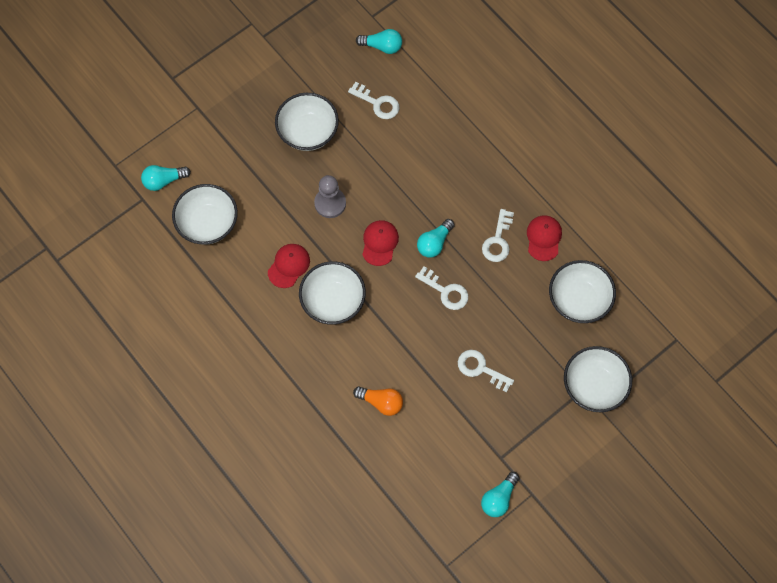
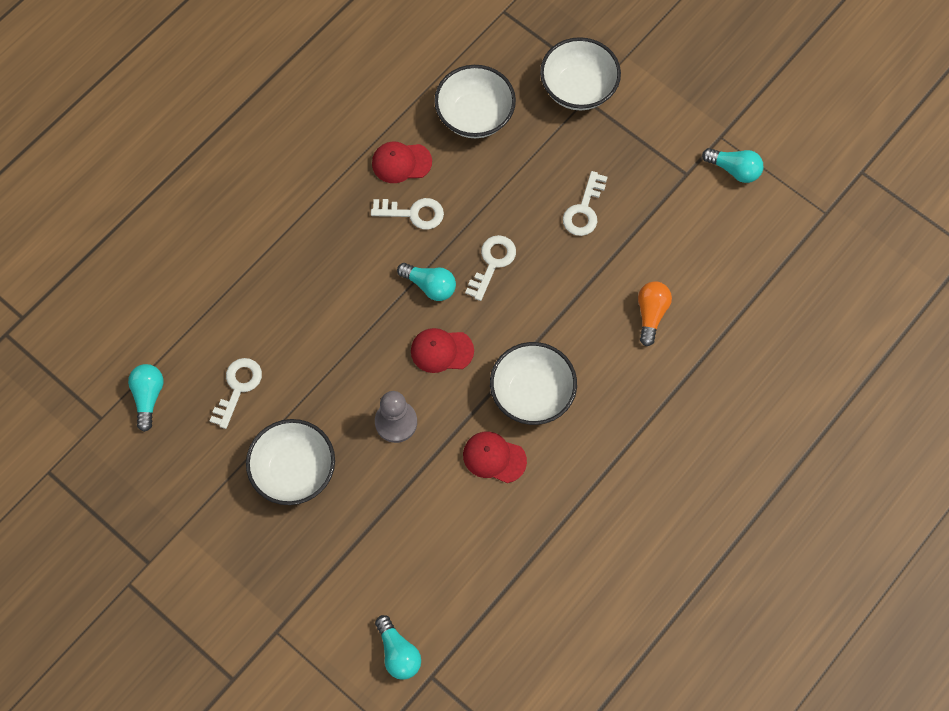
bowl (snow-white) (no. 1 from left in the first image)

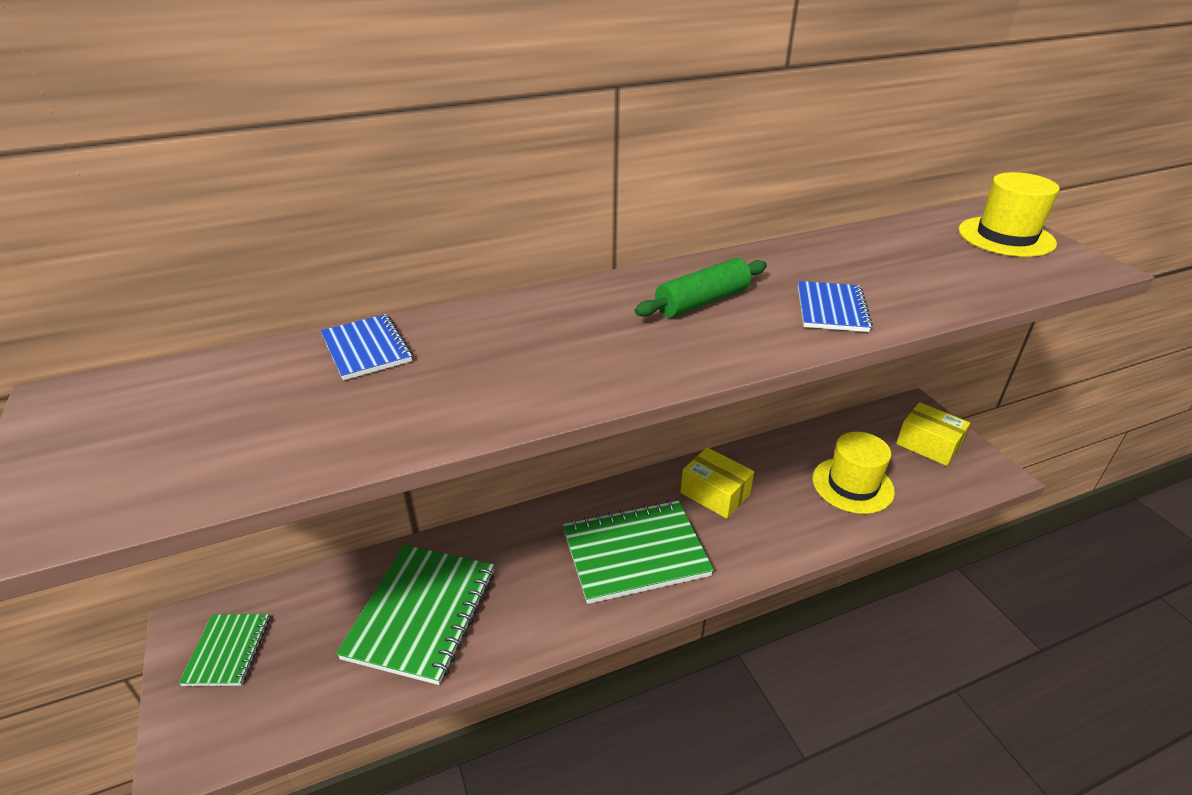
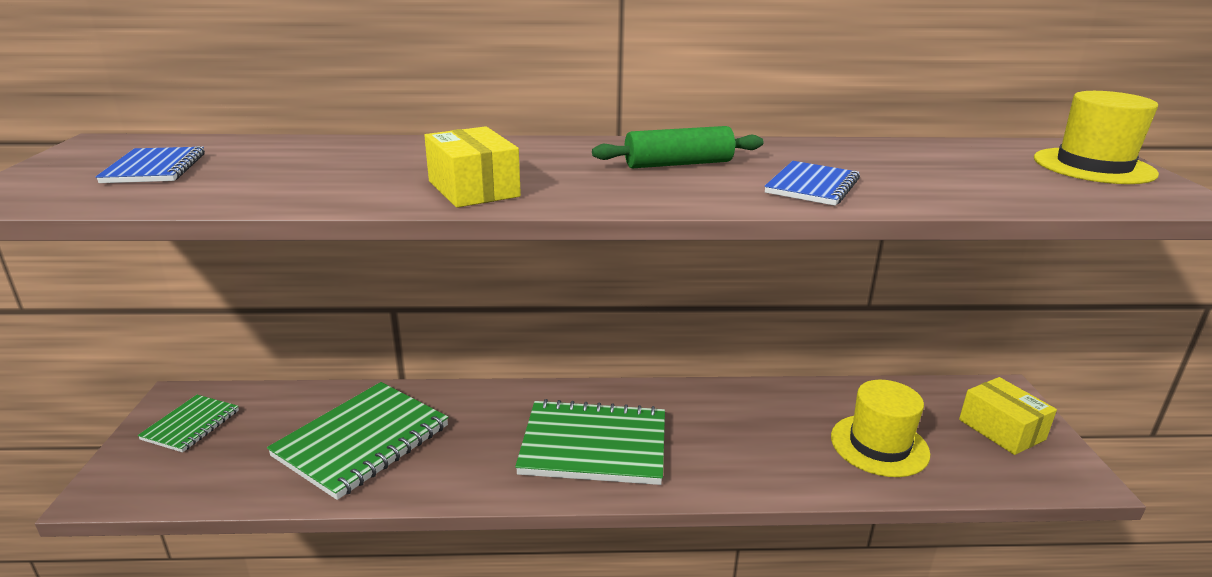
exercise book (cobalt) (no. 1 from left)
box (bright yellow) (no. 1 from left)

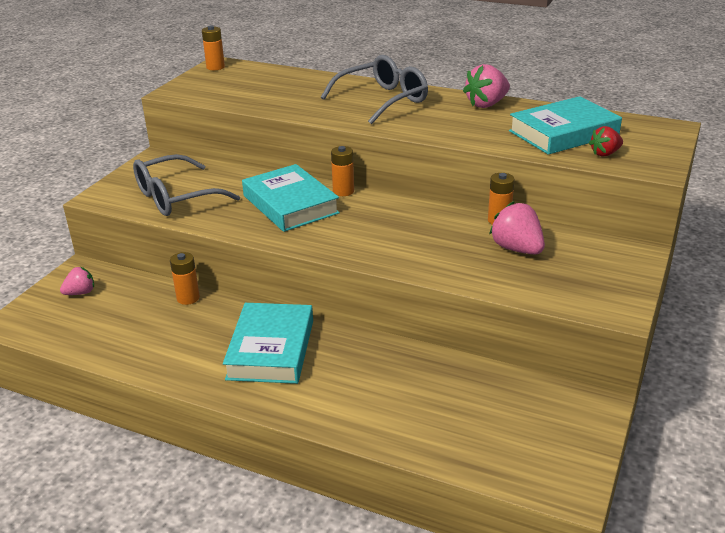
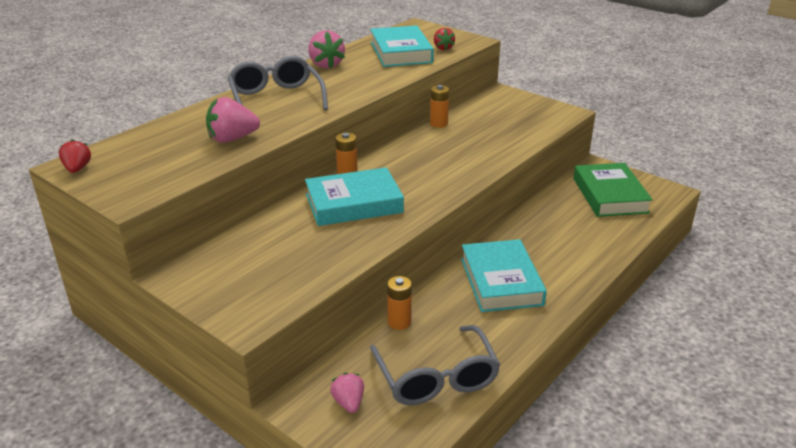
glasses (grey) (no. 2 from left)
berry (scarlet) (no. 1 from left)
book (turquoise) (no. 3 from left)
berry (rose-pink) (no. 1 from left)
book (emerald)

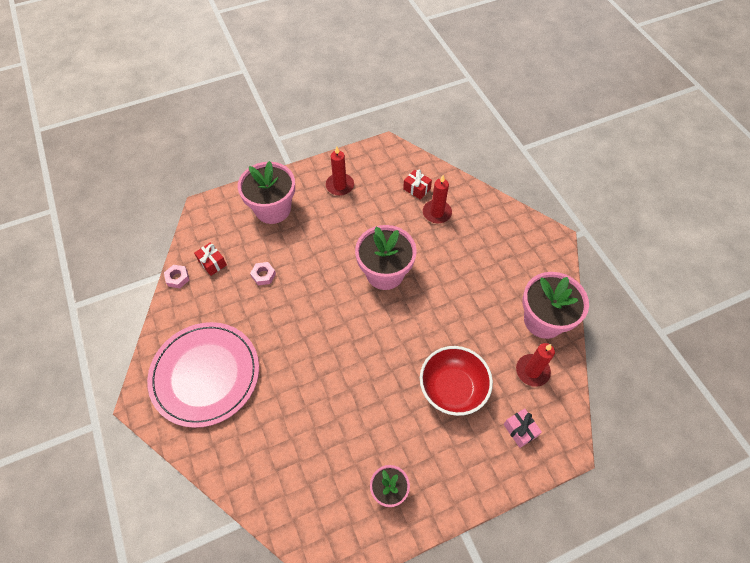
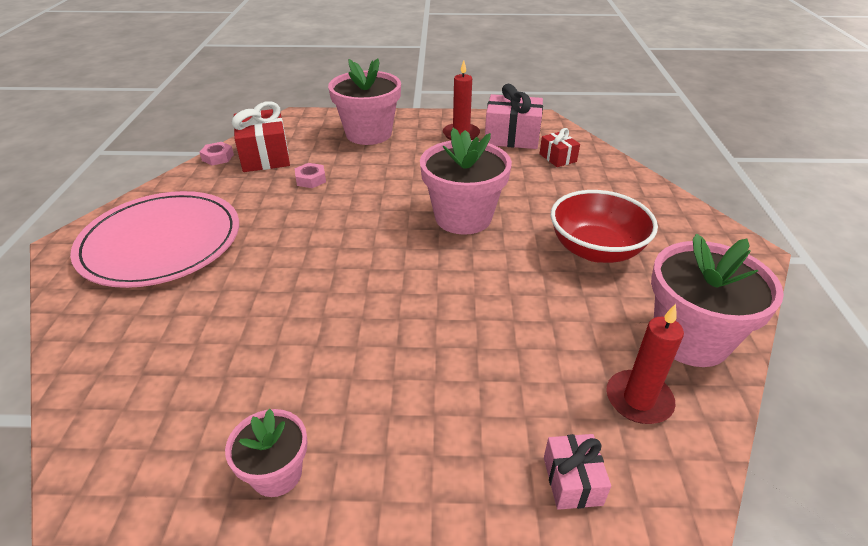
present (scarlet) (no. 1 from left)
bowl (scarlet)
pillar candle (scarlet) (no. 2 from left in the first image)
present (rose-pink) (no. 1 from left)

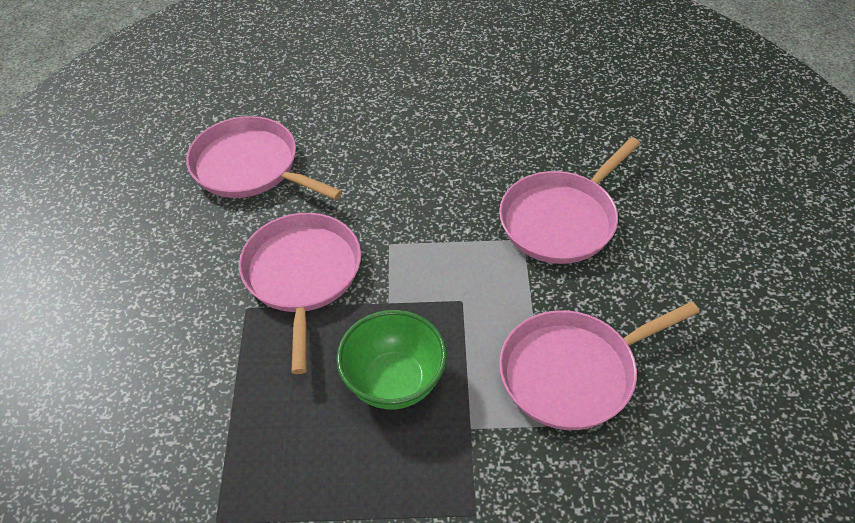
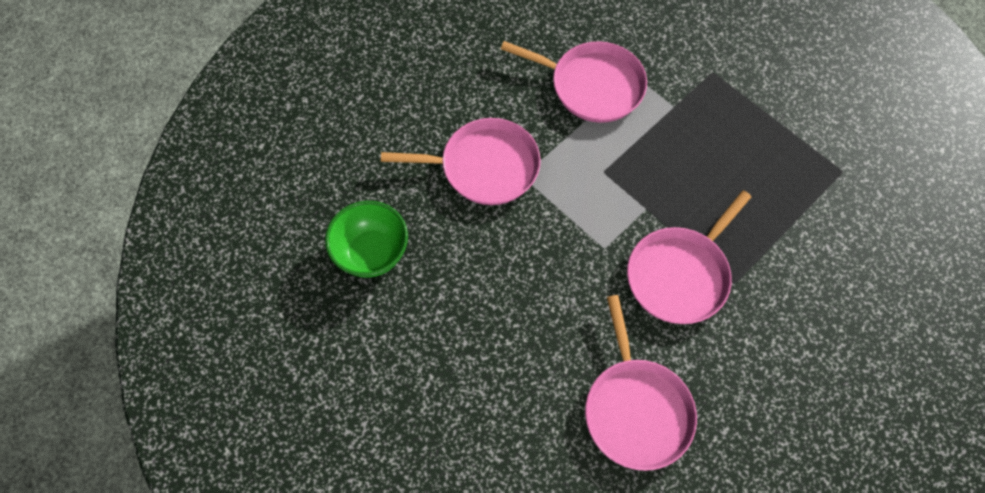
bowl (emerald)

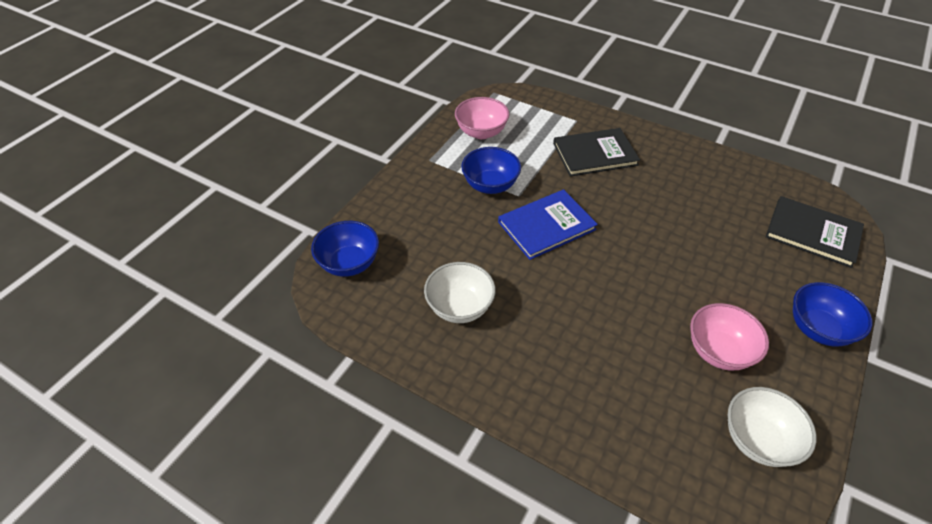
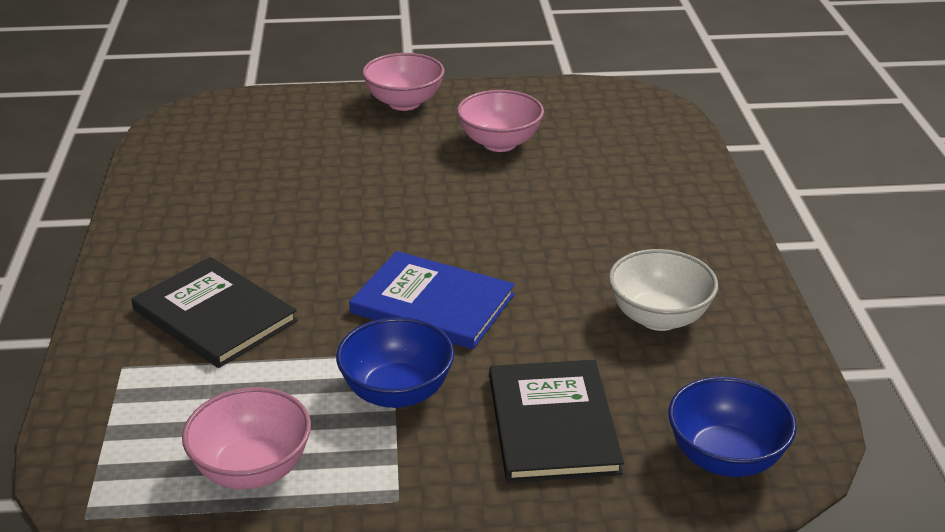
bowl (snow-white) (no. 2 from left in the first image)
book (ebony) (no. 2 from left)
bowl (rose-pink) (no. 2 from left)

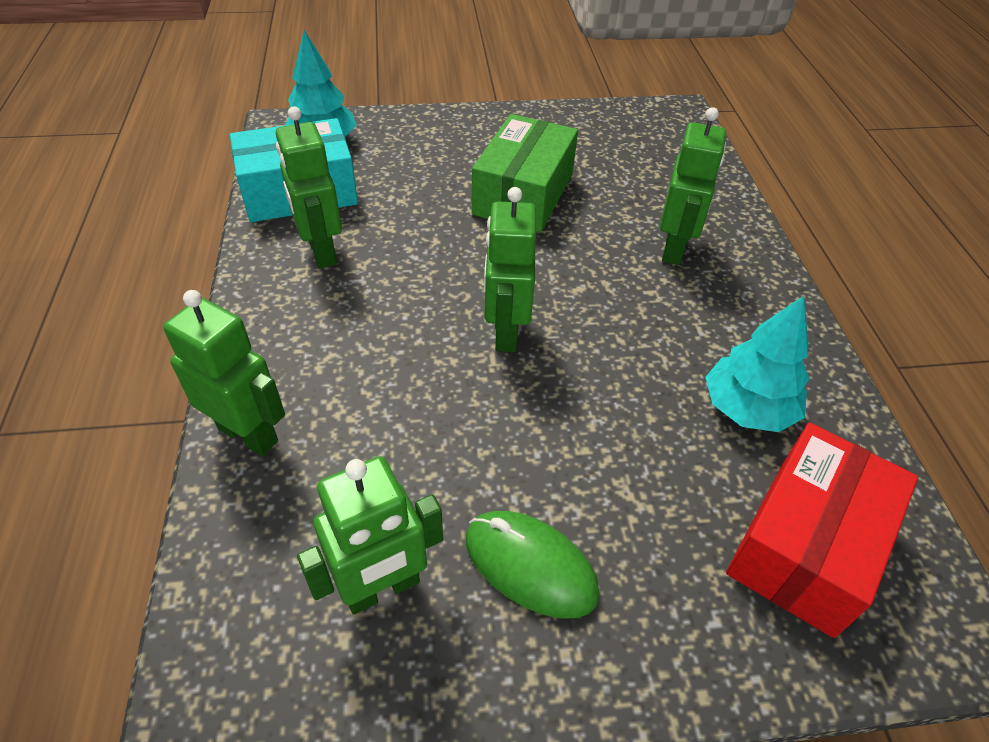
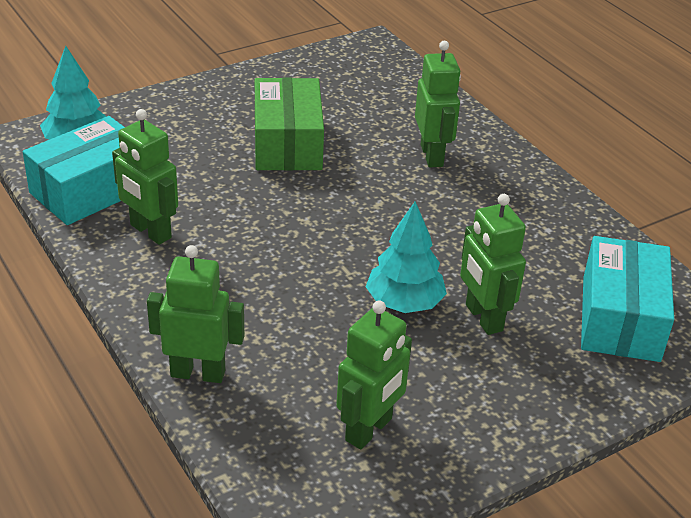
PC mouse (emerald)
toy robot (emerald) (no. 5 from left)
toy tree (turquoise) (no. 2 from left)
box (turquoise) (no. 2 from left)

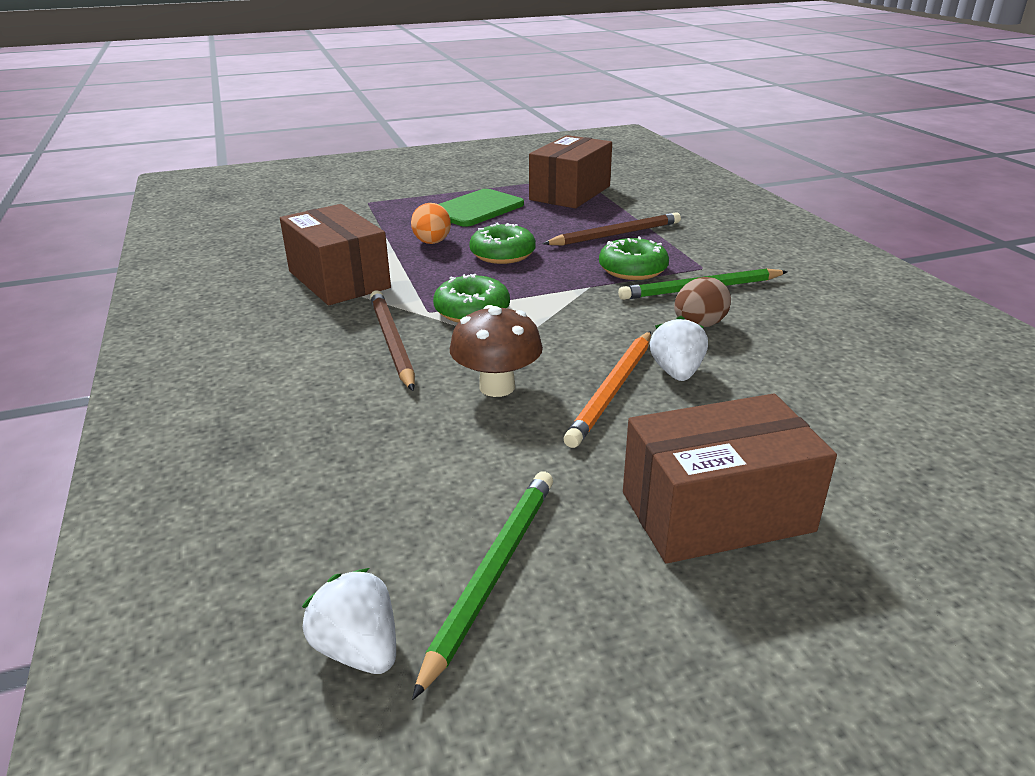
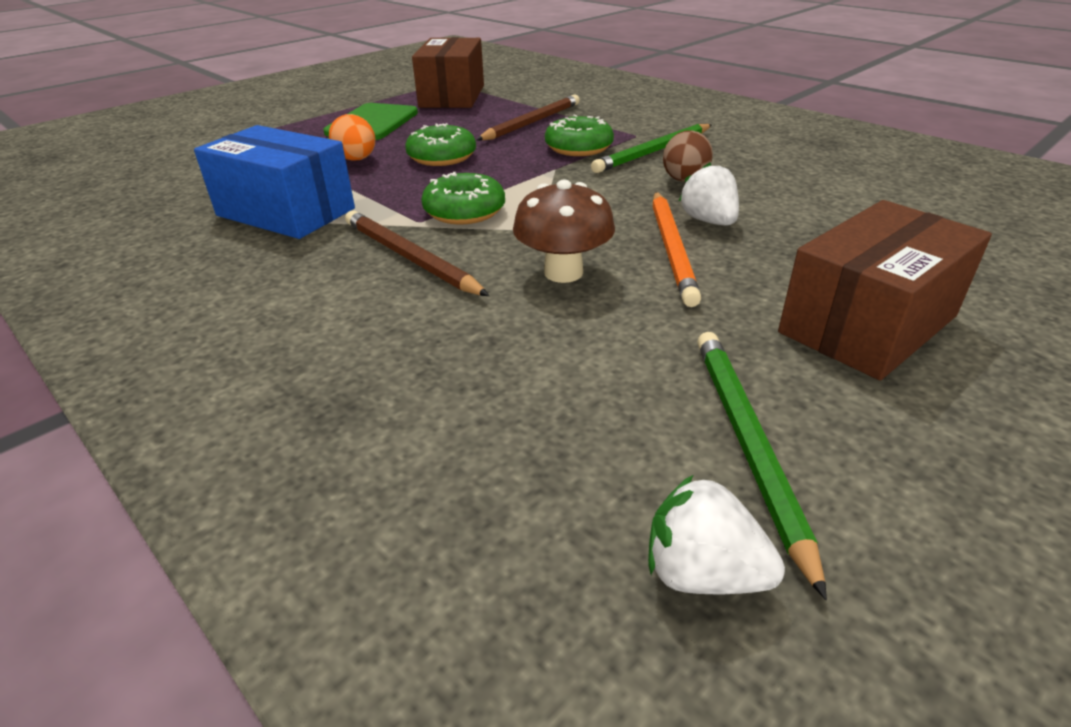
box (cobalt)

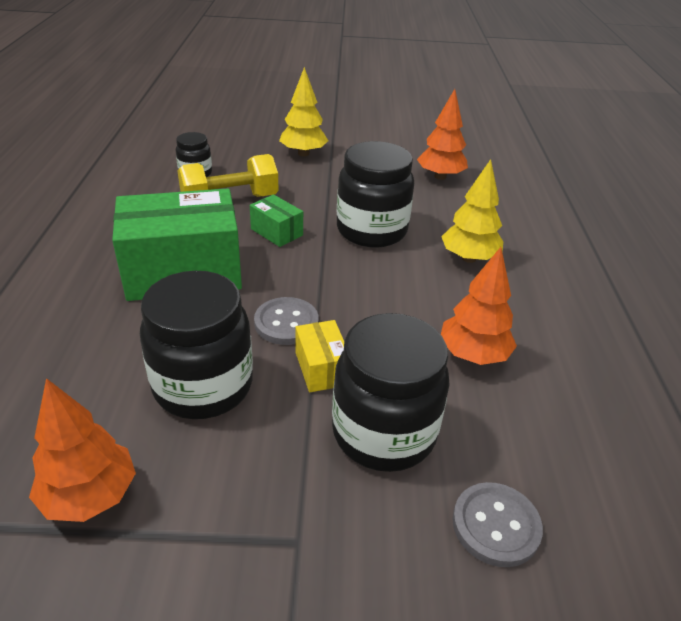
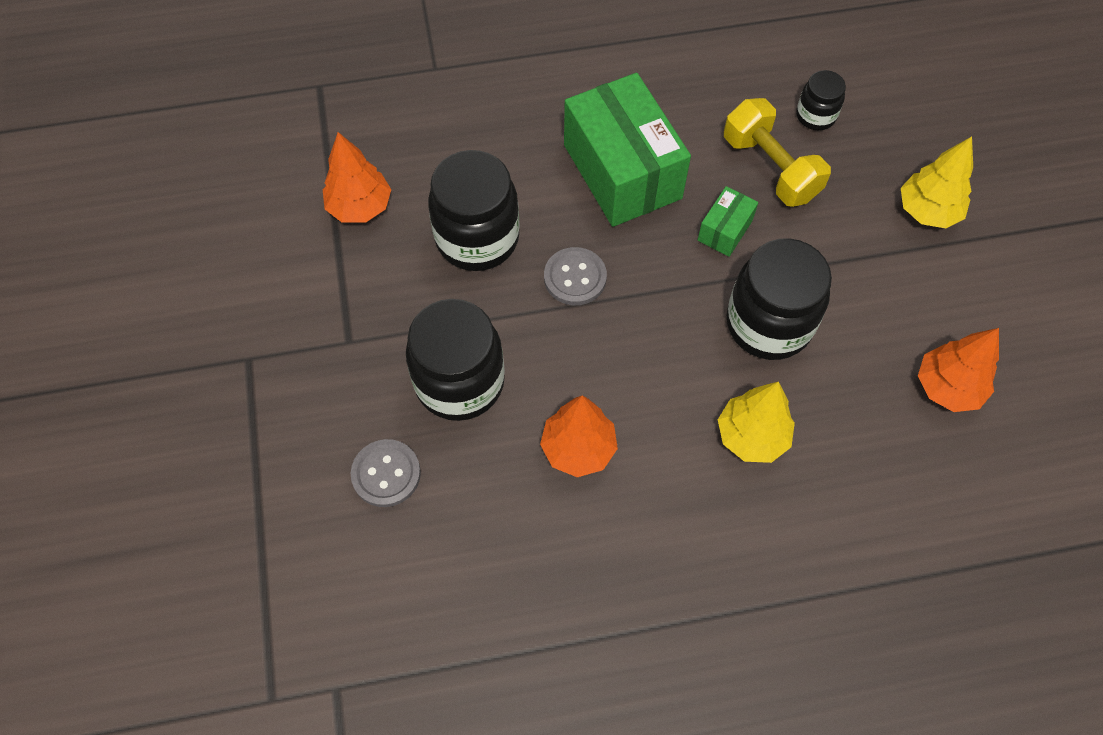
box (bright yellow)

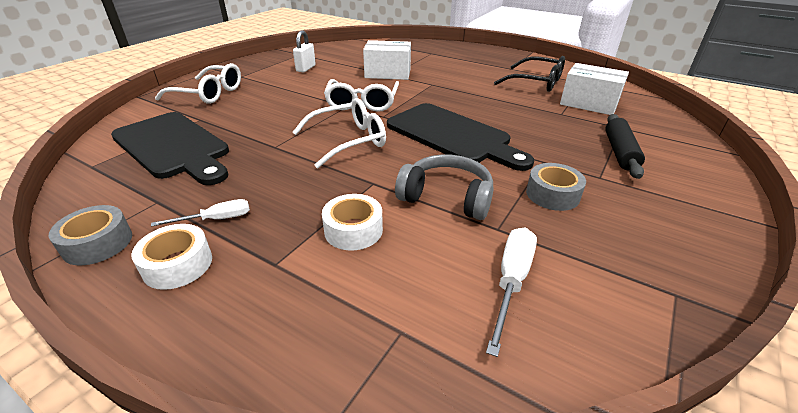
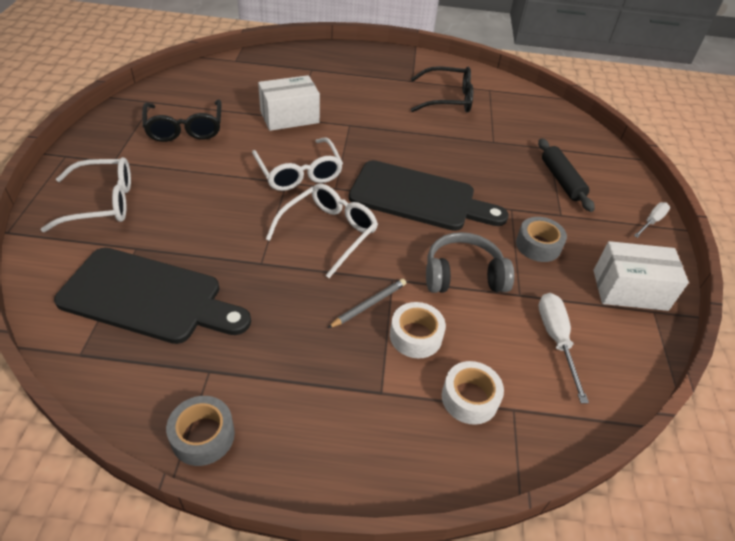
tape (snow-white) (no. 2 from left)
hand screwdriver (snow-white) (no. 2 from left)
glasses (ebony) (no. 1 from left)
box (snow-white) (no. 2 from left)
wooden pencil (grey)

